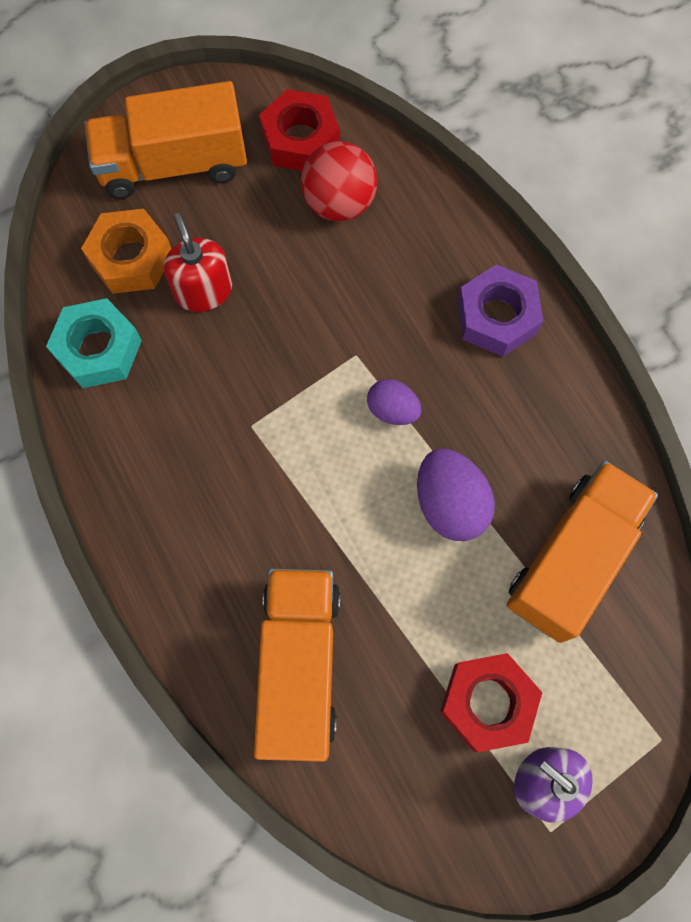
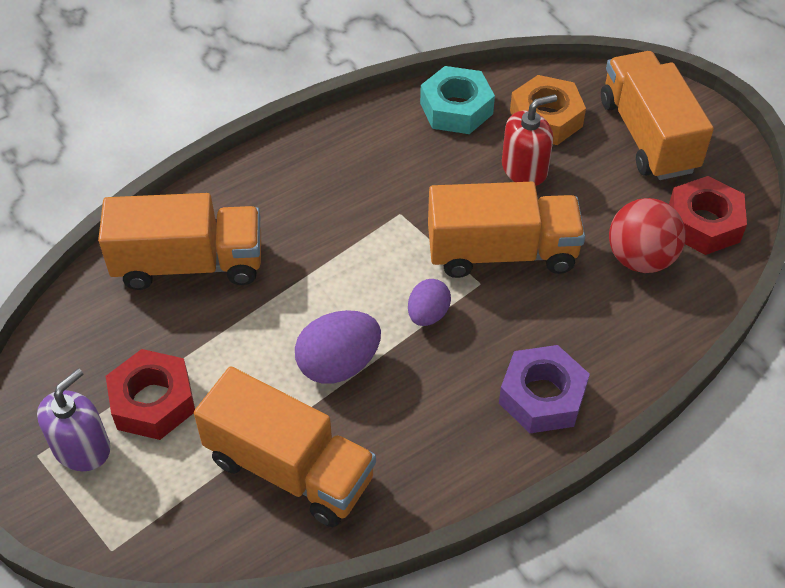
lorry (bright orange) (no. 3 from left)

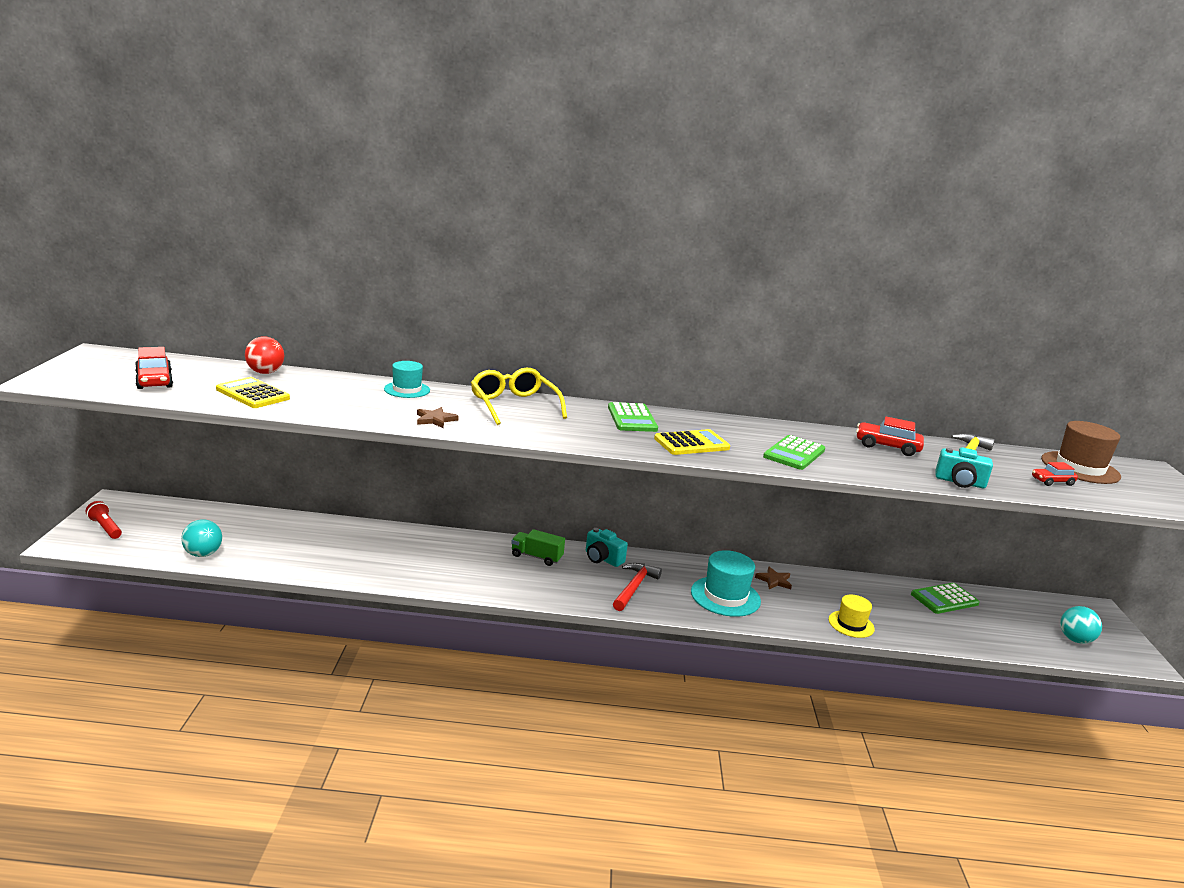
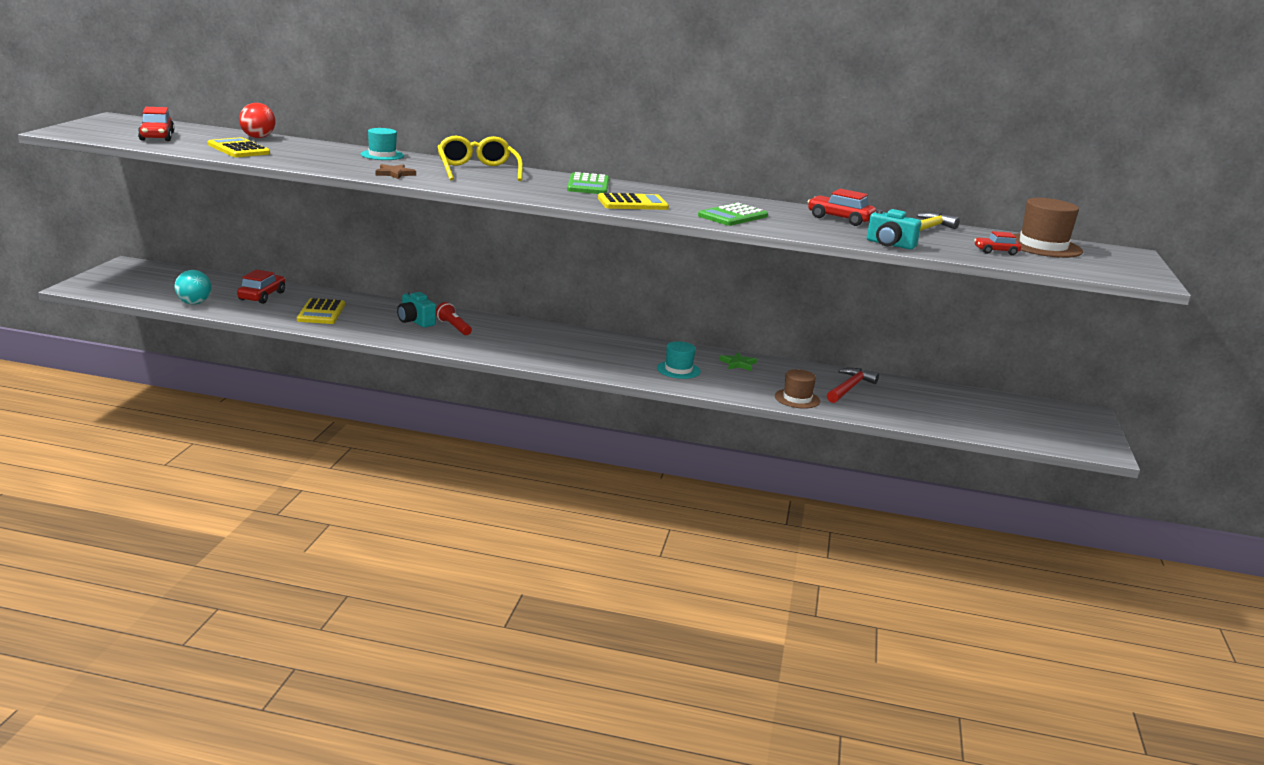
pocket torch (scarlet)
lorry (emerald)
camera (turquoise) (no. 1 from left)
claw hammer (scarlet)
hat (turquoise) (no. 2 from left)
star (emerald)
hat (russet) (no. 1 from left)
adding machine (emerald) (no. 3 from left in the first image)
play ball (turquoise) (no. 2 from left in the first image)
toy car (scarlet) (no. 2 from left)
adding machine (bright yellow) (no. 2 from left)

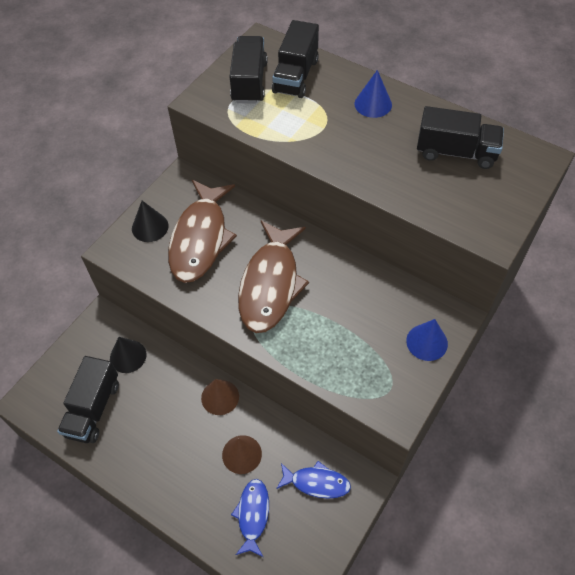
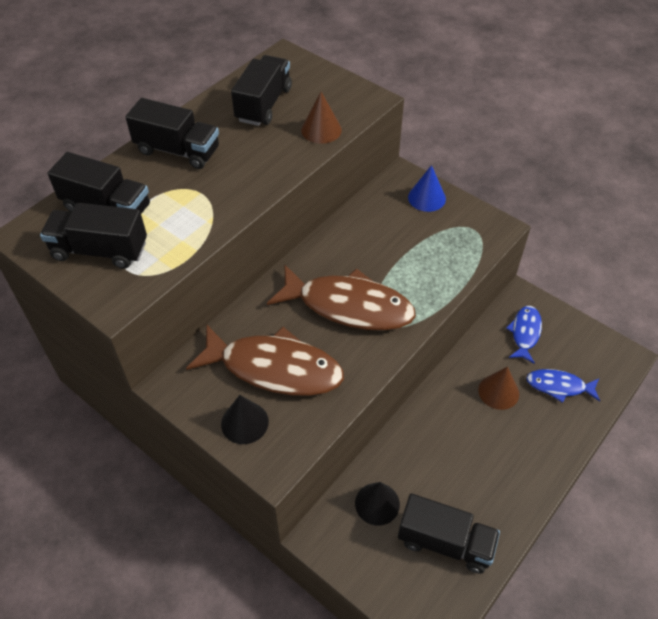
cone (russet) (no. 1 from left)
lorry (ebony) (no. 3 from left)

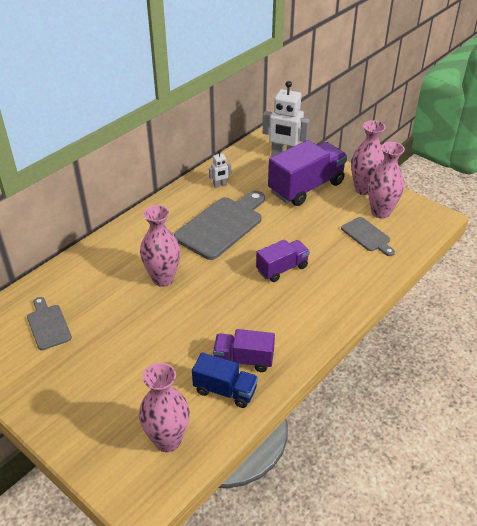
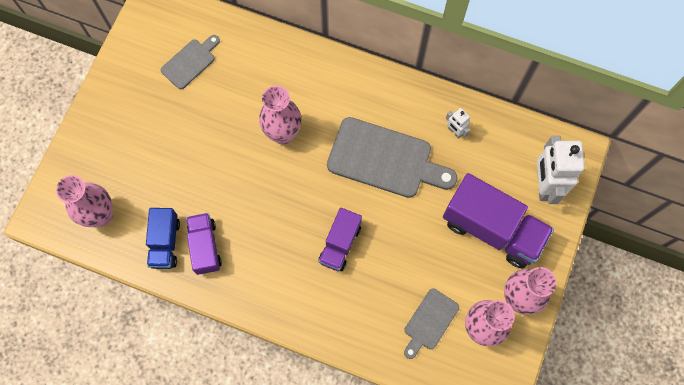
lorry (purple) (no. 2 from left)

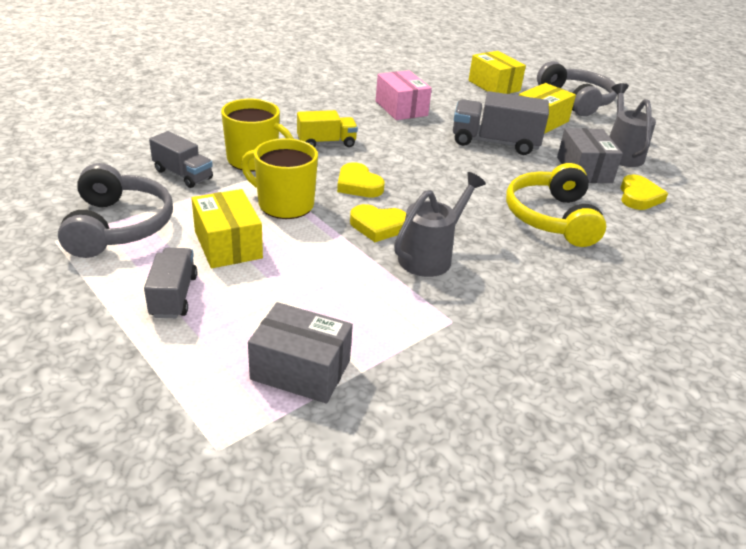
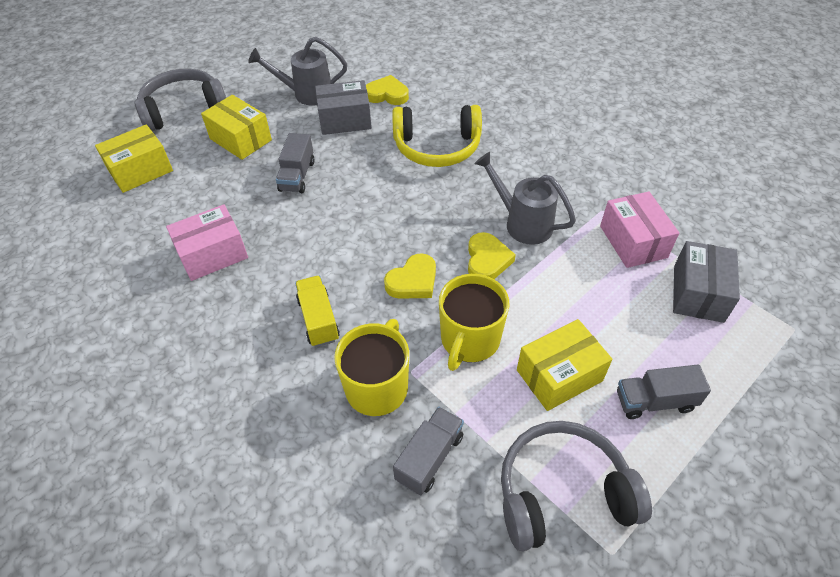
lorry (grey) (no. 1 from left)
box (rose-pink) (no. 2 from left)

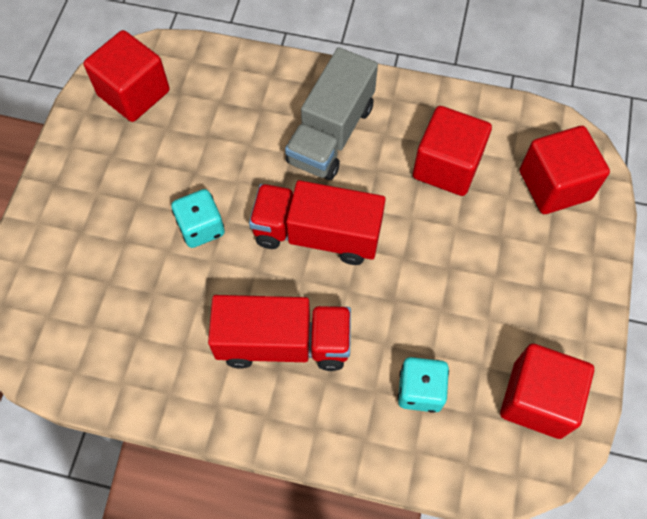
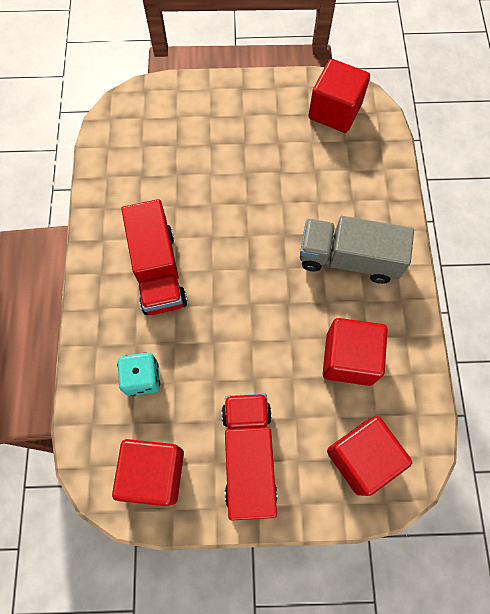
die (turquoise) (no. 1 from left in the first image)
lorry (scarlet) (no. 2 from left)

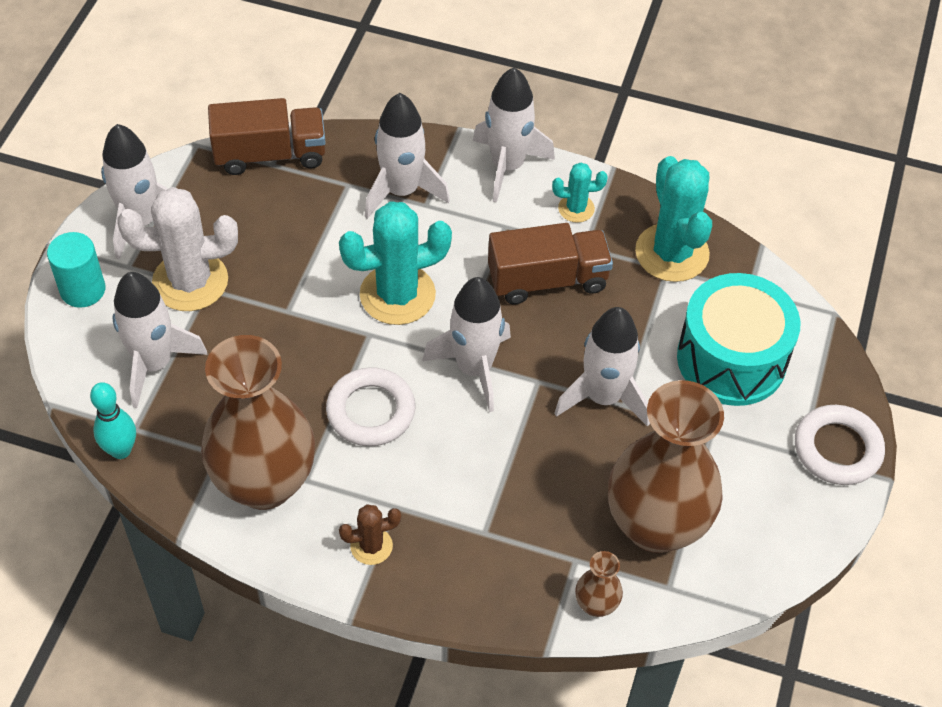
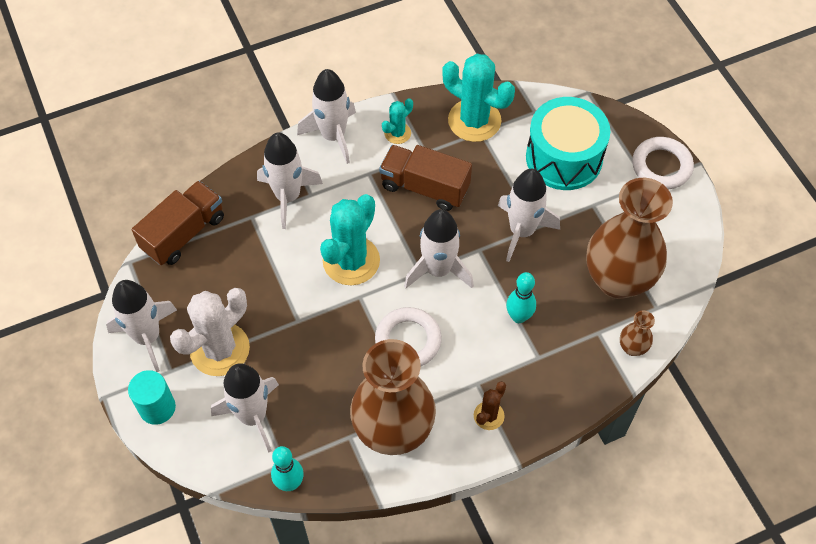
lorry (russet) (no. 2 from left)
skittle (turquoise) (no. 2 from left)

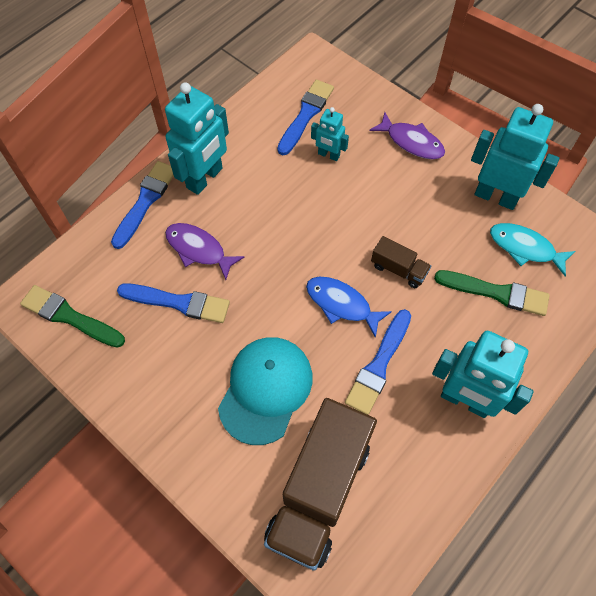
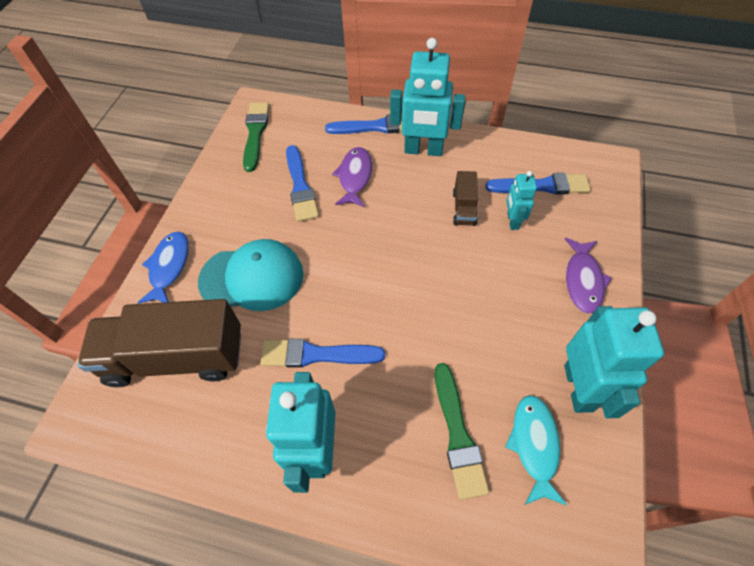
fish (cobalt)
lorry (russet) (no. 2 from left)

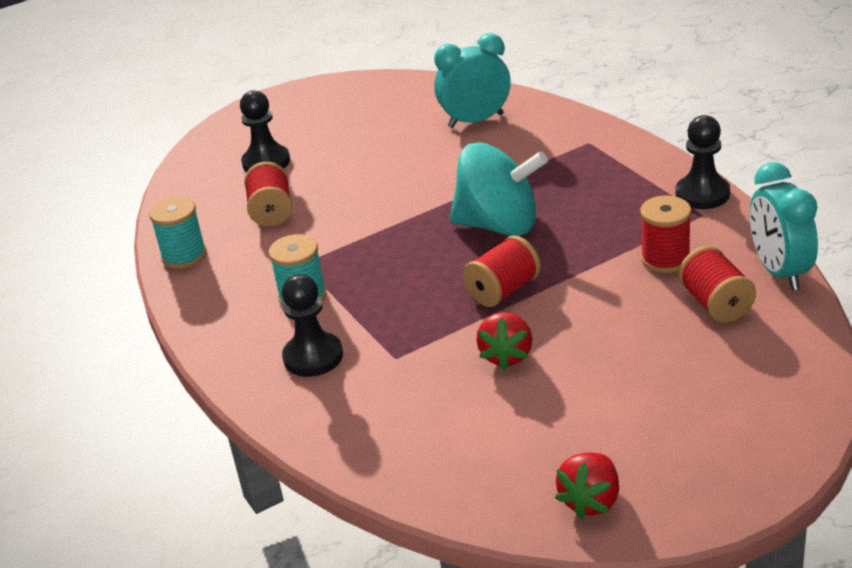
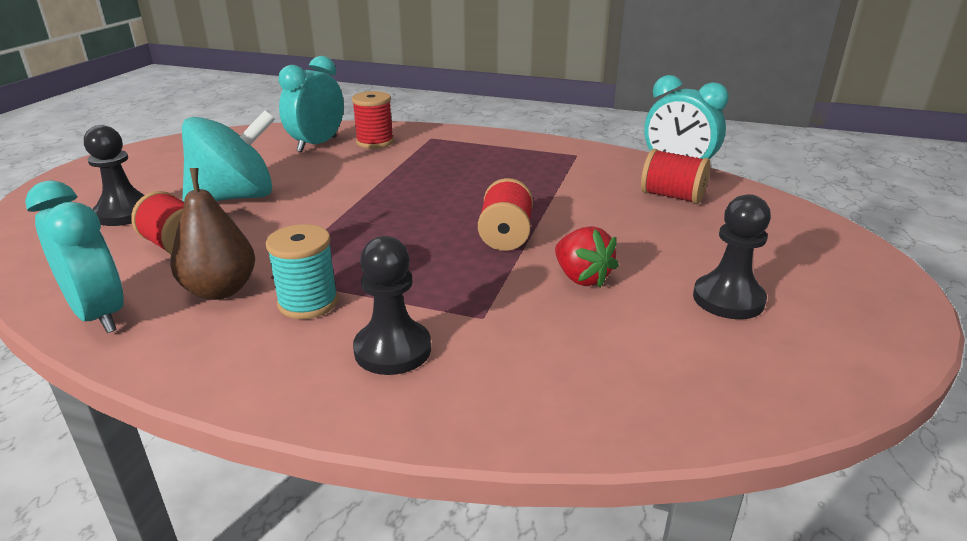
bedside clock (turquoise) (no. 1 from left)
whirligig (turquoise)
berry (scarlet) (no. 2 from left in the first image)
reel of thread (scarlet) (no. 2 from left)
chess pawn (ebony) (no. 3 from left)
toy pear (russet)

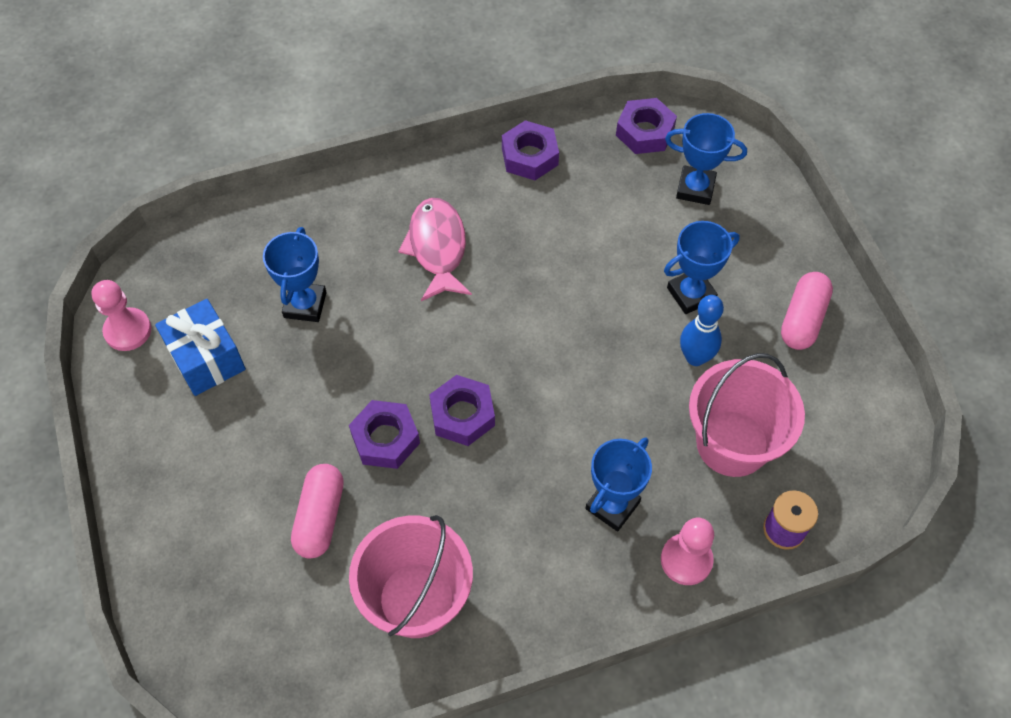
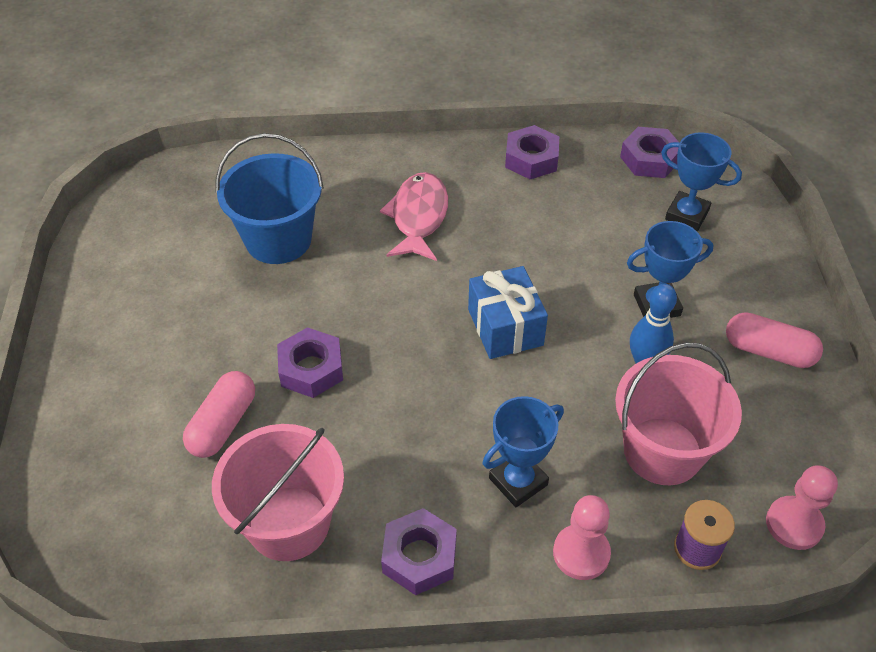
chess pawn (rose-pink) (no. 2 from left)
present (cobalt)
bucket (cobalt)
hexagon nut (purple) (no. 2 from left)
pill (rose-pink) (no. 2 from left)

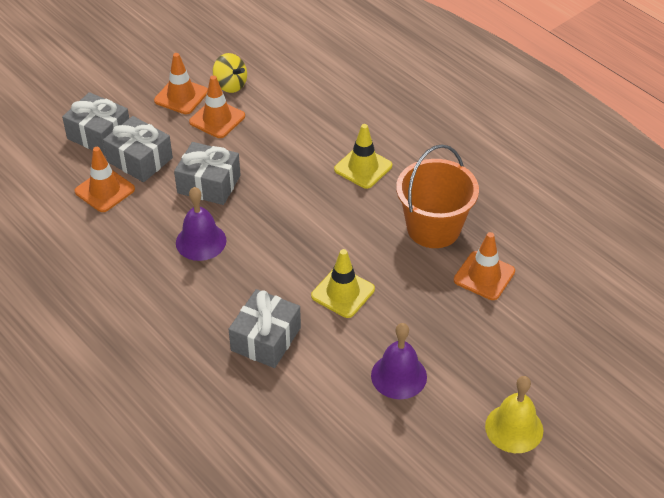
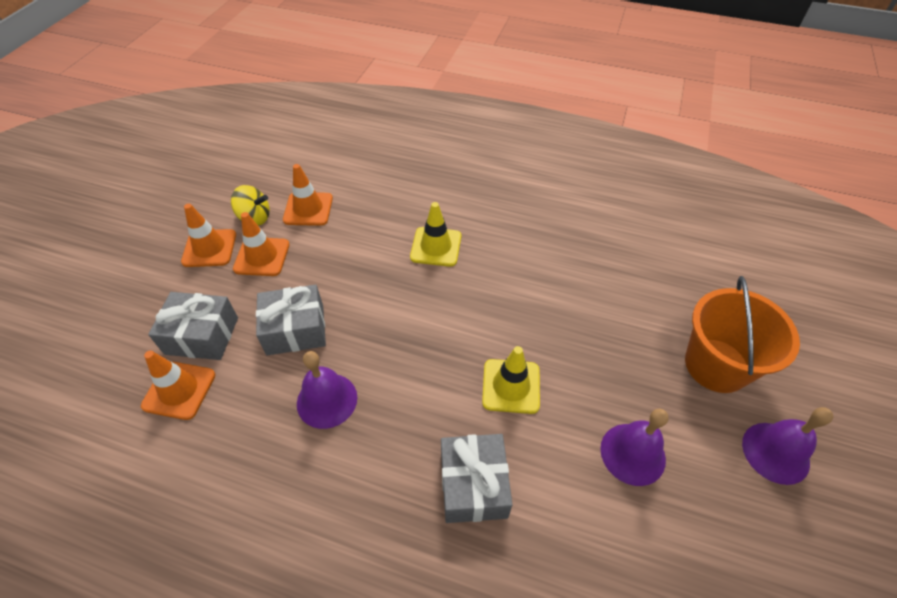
present (grey) (no. 1 from left in the first image)
bucket (bright orange)
road cone (bright orange) (no. 4 from left)
school bell (purple) (no. 3 from left)

